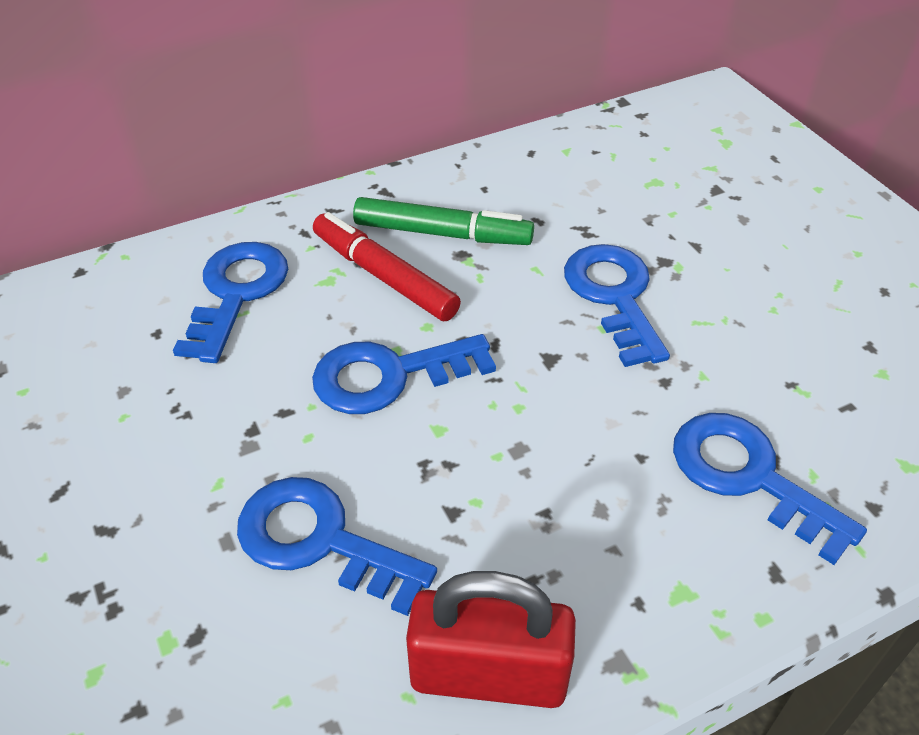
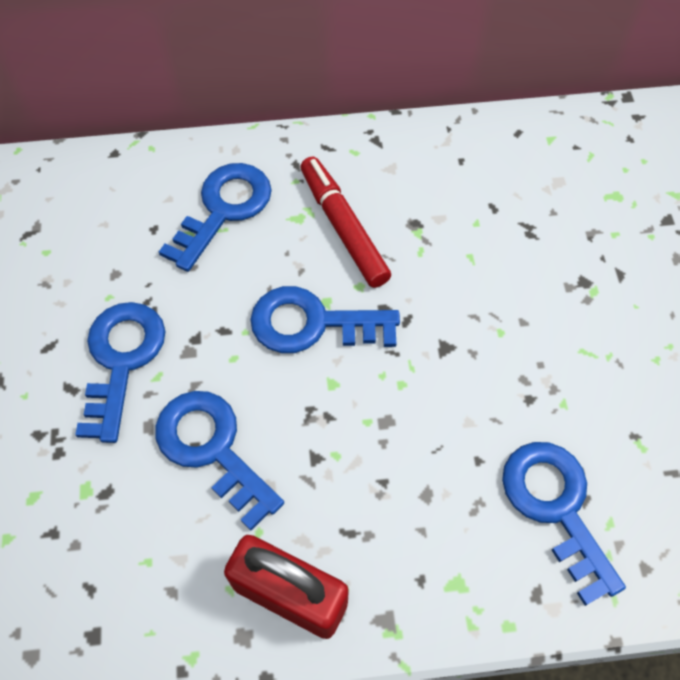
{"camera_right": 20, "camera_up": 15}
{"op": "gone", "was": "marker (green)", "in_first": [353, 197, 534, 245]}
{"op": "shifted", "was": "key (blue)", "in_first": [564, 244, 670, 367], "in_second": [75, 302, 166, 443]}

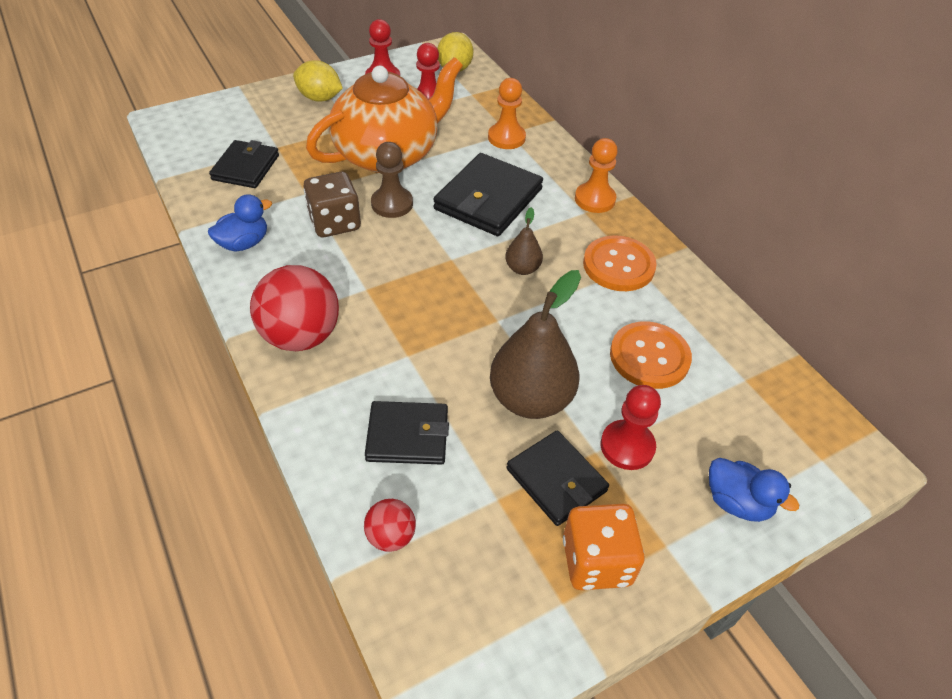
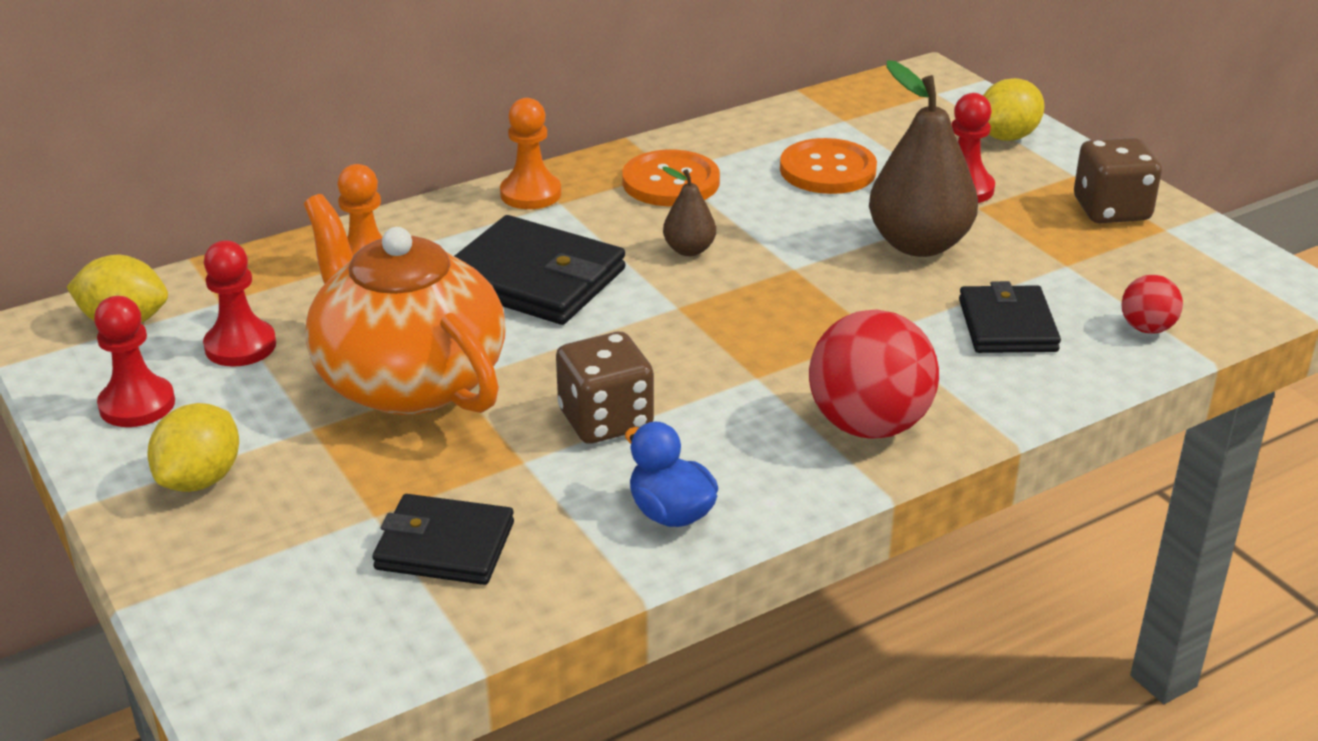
{"camera_right": -90, "camera_up": -15}
{"op": "gone", "was": "pawn (brown)", "in_first": [371, 142, 413, 218]}
{"op": "gone", "was": "wallet (black)", "in_first": [507, 430, 609, 526]}
{"op": "swapped", "was": "duck (blue)", "now": "lemon (yellow)", "in_first": [709, 458, 799, 522], "in_second": [983, 78, 1045, 141]}
{"op": "repainted", "was": "dice (orange)", "now": "dice (brown)", "in_first": [563, 504, 645, 590], "in_second": [1074, 137, 1162, 223]}

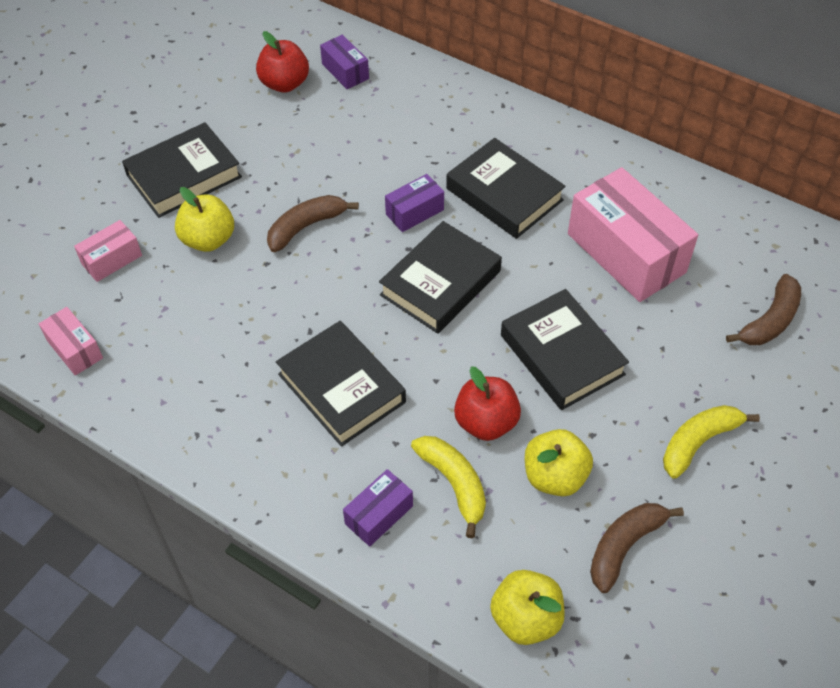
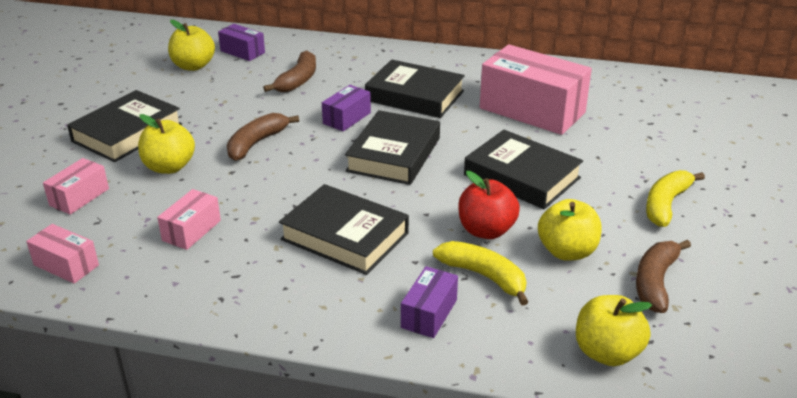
{"camera_right": -20, "camera_up": -20}
{"op": "new", "now": "box (pink)", "in_second": [157, 189, 221, 250]}
{"op": "shifted", "was": "banana (brown)", "in_first": [726, 274, 801, 345], "in_second": [263, 51, 316, 92]}
{"op": "repainted", "was": "apple (red)", "now": "apple (yellow)", "in_first": [256, 31, 309, 92], "in_second": [168, 20, 215, 71]}

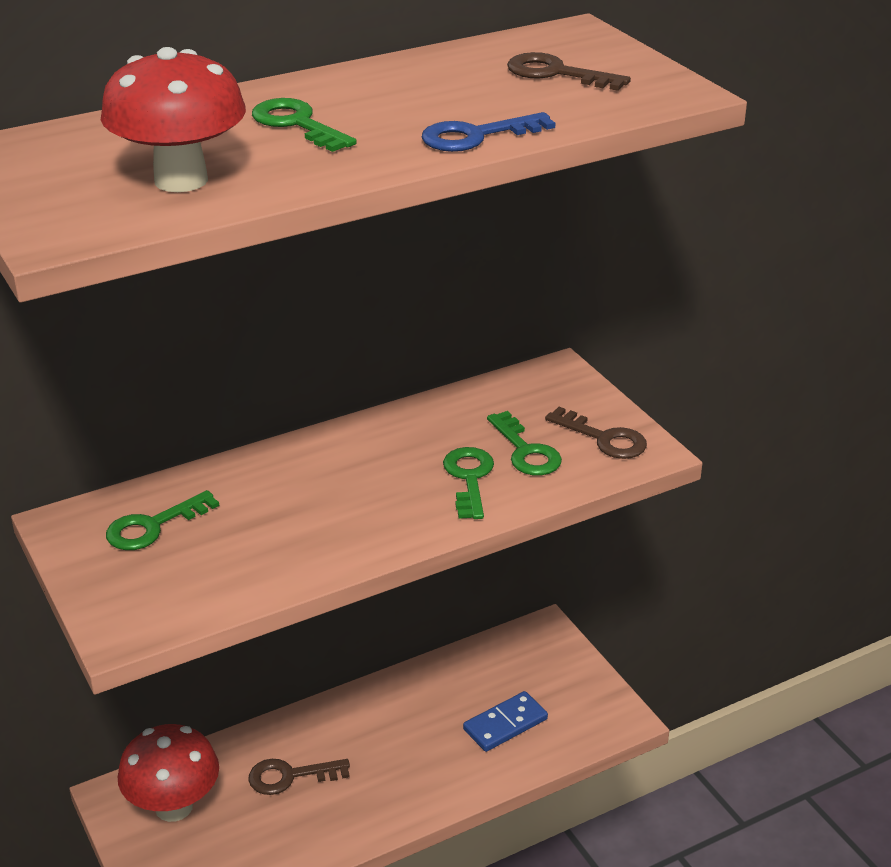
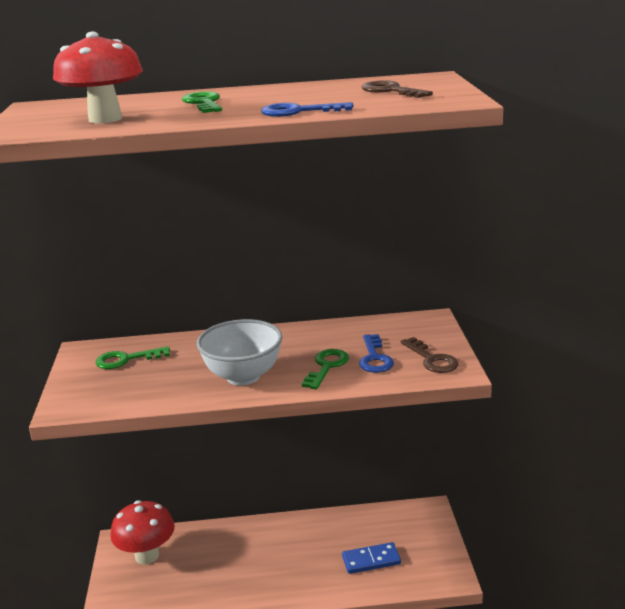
{"camera_right": 25, "camera_up": -10}
{"op": "gone", "was": "key (brown)", "in_first": [248, 759, 350, 795]}
{"op": "new", "now": "bowl (white)", "in_second": [197, 319, 283, 386]}
{"op": "repainted", "was": "key (green)", "now": "key (blue)", "in_first": [487, 411, 562, 475], "in_second": [359, 334, 394, 373]}

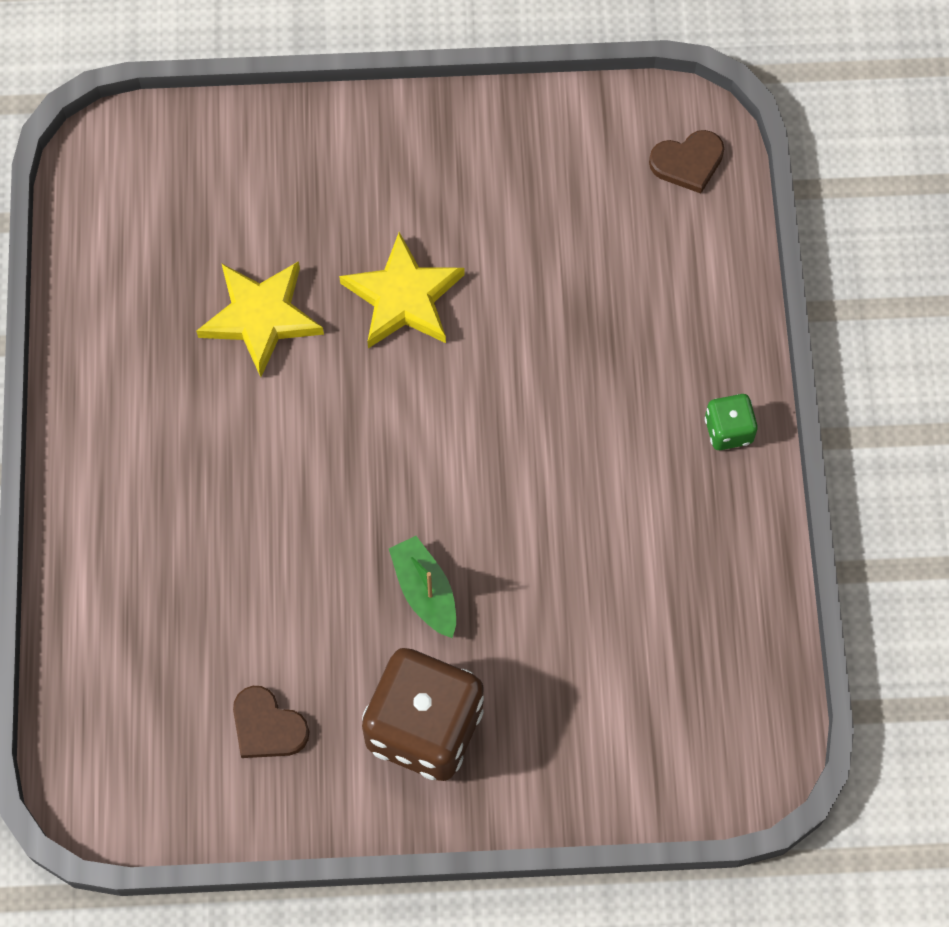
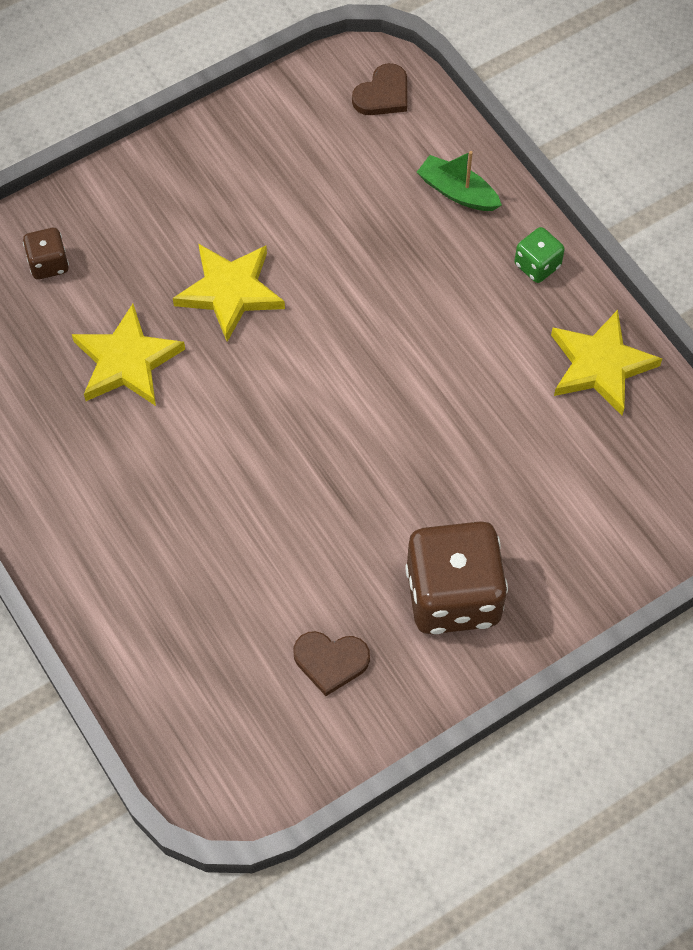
{"camera_right": -30, "camera_up": -5}
{"op": "new", "now": "dice (brown)", "in_second": [23, 228, 69, 279]}
{"op": "new", "now": "star (yellow)", "in_second": [551, 310, 662, 415]}
{"op": "shifted", "was": "boat (green)", "in_first": [389, 536, 456, 638], "in_second": [417, 151, 502, 211]}

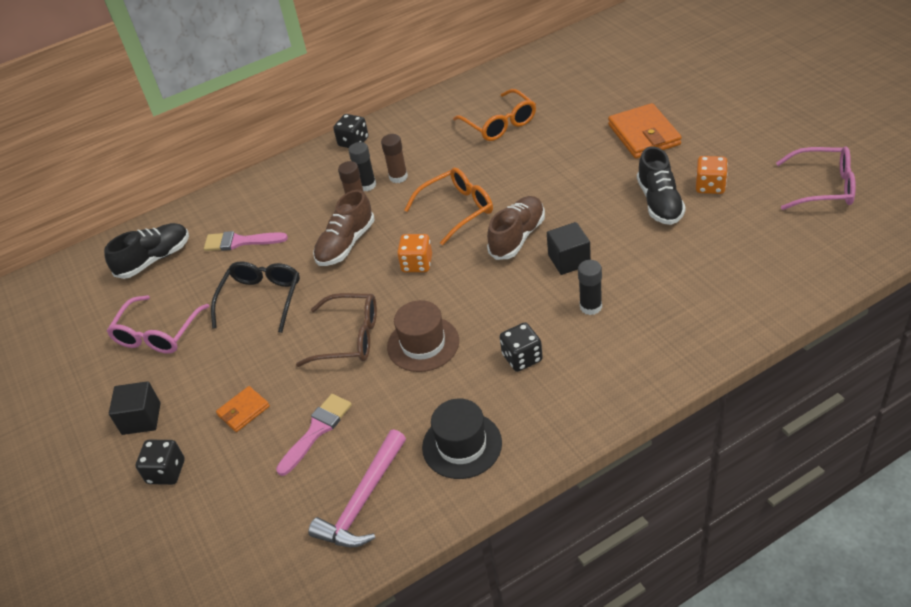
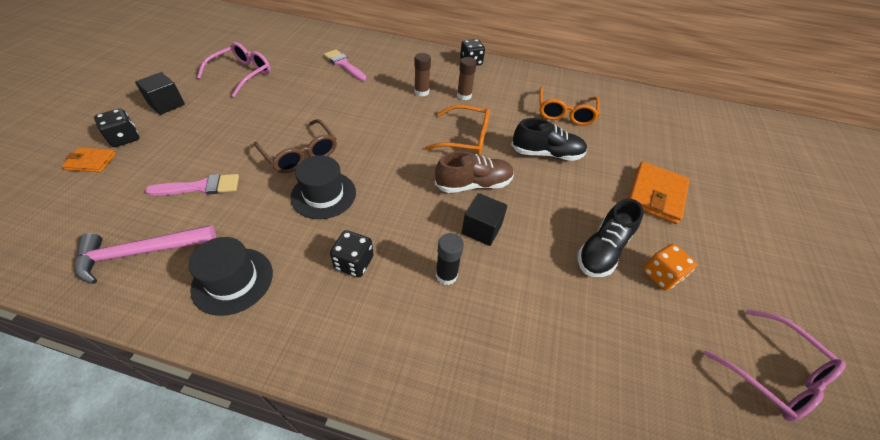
{"camera_right": 35, "camera_up": 5}
{"op": "gone", "was": "glasses (black)", "in_first": [211, 261, 300, 333]}
{"op": "gone", "was": "shoe (brown)", "in_first": [313, 190, 374, 266]}
{"op": "gone", "was": "glue stick (black)", "in_first": [348, 142, 376, 191]}
{"op": "gone", "was": "dice (orange)", "in_first": [397, 234, 432, 272]}
{"op": "shifted", "was": "shoe (black)", "in_first": [104, 223, 189, 279], "in_second": [511, 118, 587, 161]}
{"op": "shifted", "was": "wallet (orange)", "in_first": [216, 386, 270, 432], "in_second": [62, 147, 116, 172]}
{"op": "repainted", "was": "hat (brown)", "now": "hat (black)", "in_first": [387, 300, 459, 372], "in_second": [290, 155, 356, 219]}
{"op": "rotated", "was": "glasses (pink)", "in_first": [107, 295, 209, 354], "in_second": [197, 42, 271, 97], "clockwise": 150}

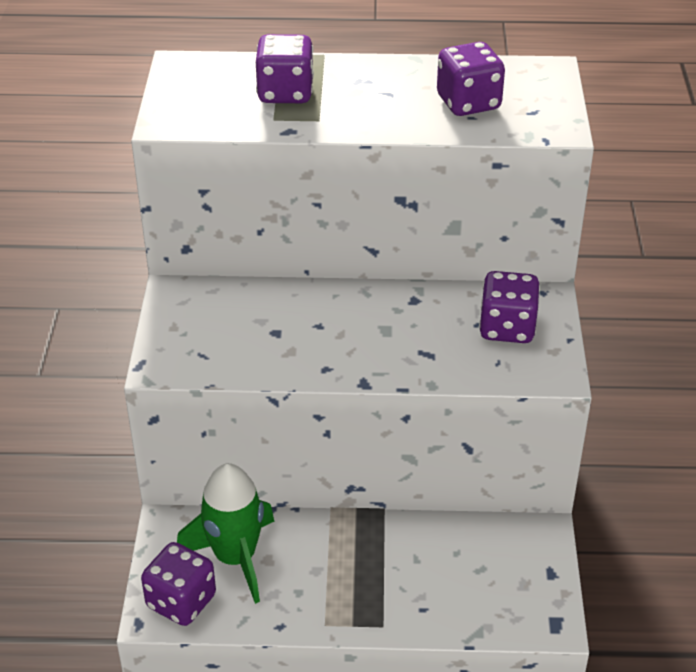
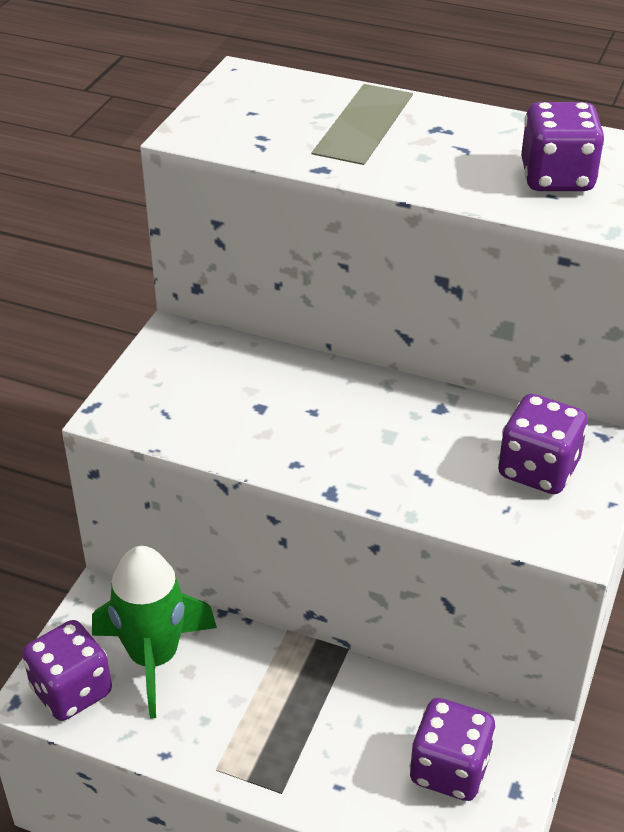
{"camera_right": 20, "camera_up": 0}
{"op": "shifted", "was": "dice (purple)", "in_first": [256, 34, 314, 103], "in_second": [409, 698, 496, 801]}

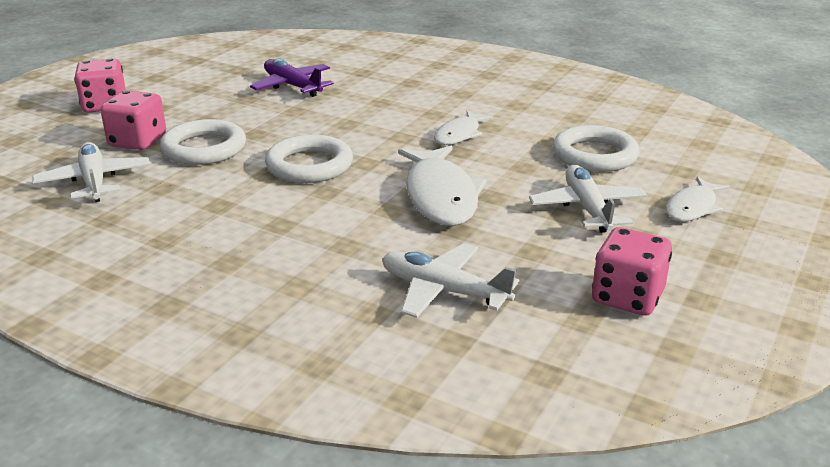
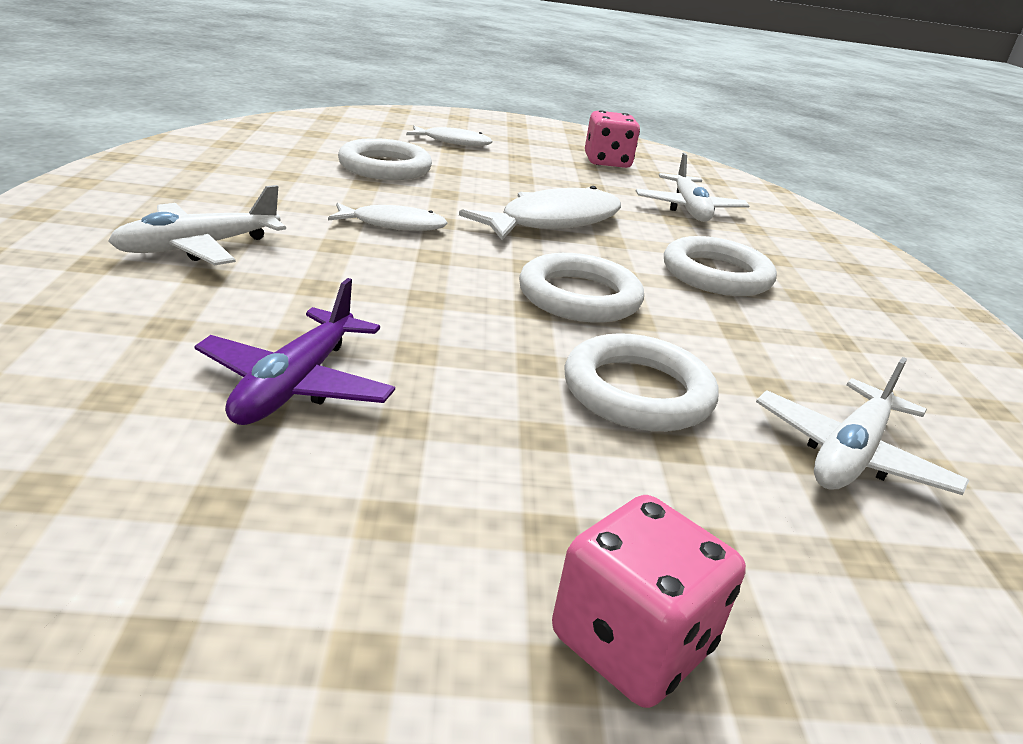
{"camera_right": -125, "camera_up": 0}
{"op": "gone", "was": "dice (pink)", "in_first": [100, 90, 166, 150]}
{"op": "new", "now": "ring (white)", "in_second": [664, 236, 777, 296]}
{"op": "shifted", "was": "plane (white)", "in_first": [529, 165, 647, 233], "in_second": [108, 185, 286, 265]}

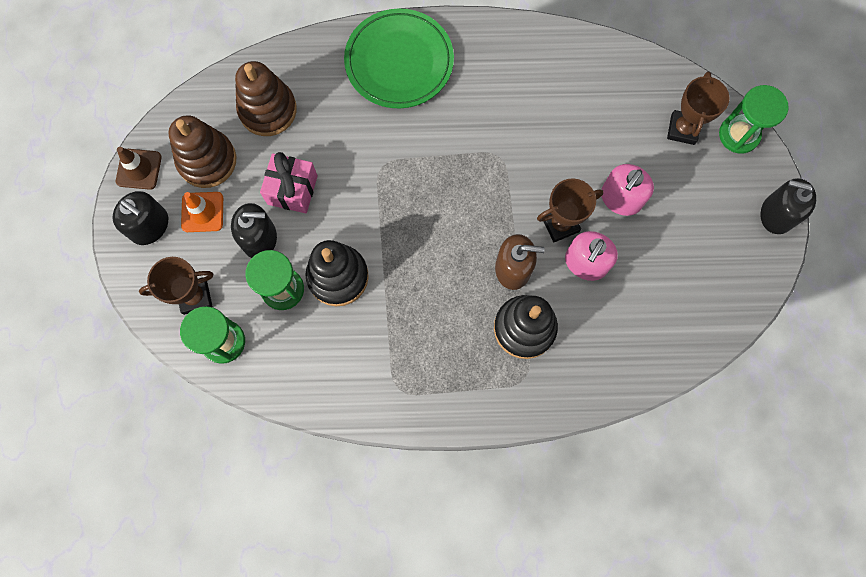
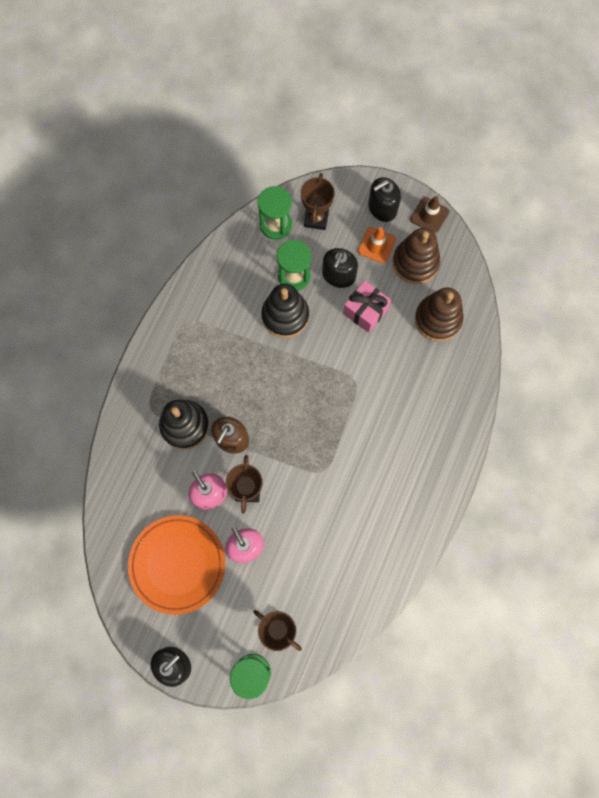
{"camera_right": 115, "camera_up": 0}
{"op": "gone", "was": "plate (green)", "in_first": [344, 8, 454, 108]}
{"op": "new", "now": "plate (orange)", "in_second": [128, 515, 225, 615]}

